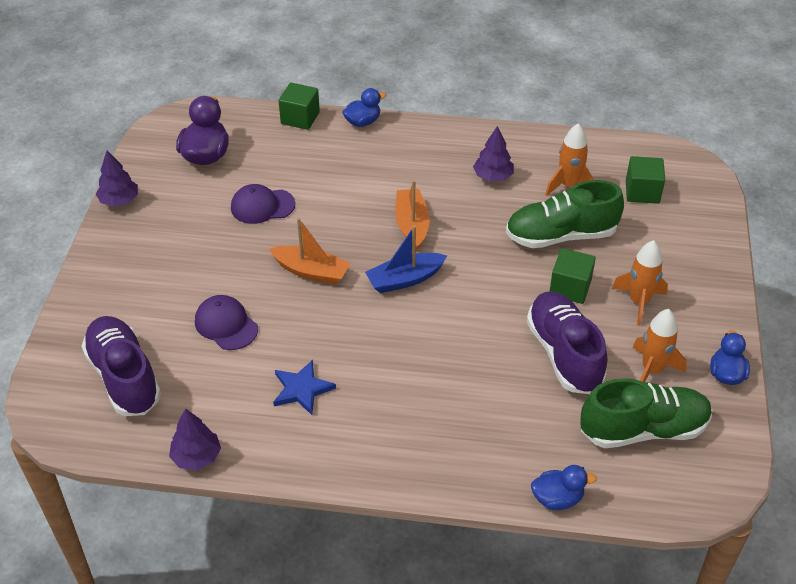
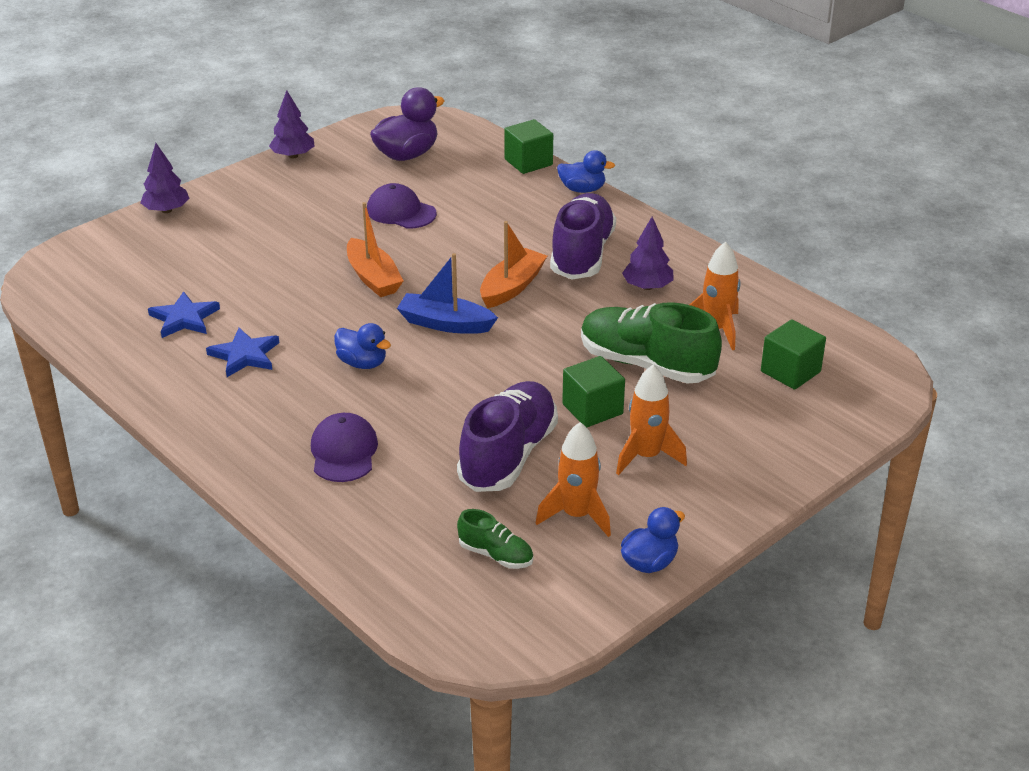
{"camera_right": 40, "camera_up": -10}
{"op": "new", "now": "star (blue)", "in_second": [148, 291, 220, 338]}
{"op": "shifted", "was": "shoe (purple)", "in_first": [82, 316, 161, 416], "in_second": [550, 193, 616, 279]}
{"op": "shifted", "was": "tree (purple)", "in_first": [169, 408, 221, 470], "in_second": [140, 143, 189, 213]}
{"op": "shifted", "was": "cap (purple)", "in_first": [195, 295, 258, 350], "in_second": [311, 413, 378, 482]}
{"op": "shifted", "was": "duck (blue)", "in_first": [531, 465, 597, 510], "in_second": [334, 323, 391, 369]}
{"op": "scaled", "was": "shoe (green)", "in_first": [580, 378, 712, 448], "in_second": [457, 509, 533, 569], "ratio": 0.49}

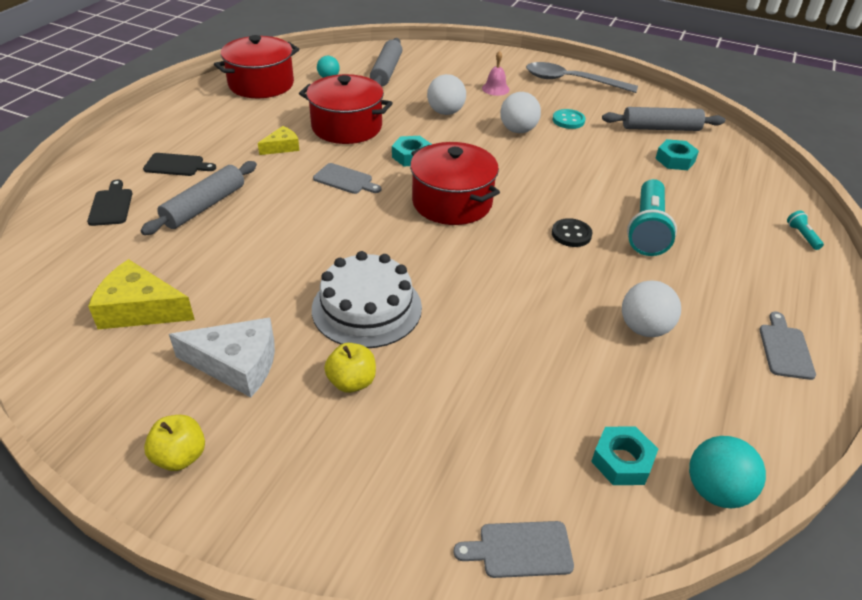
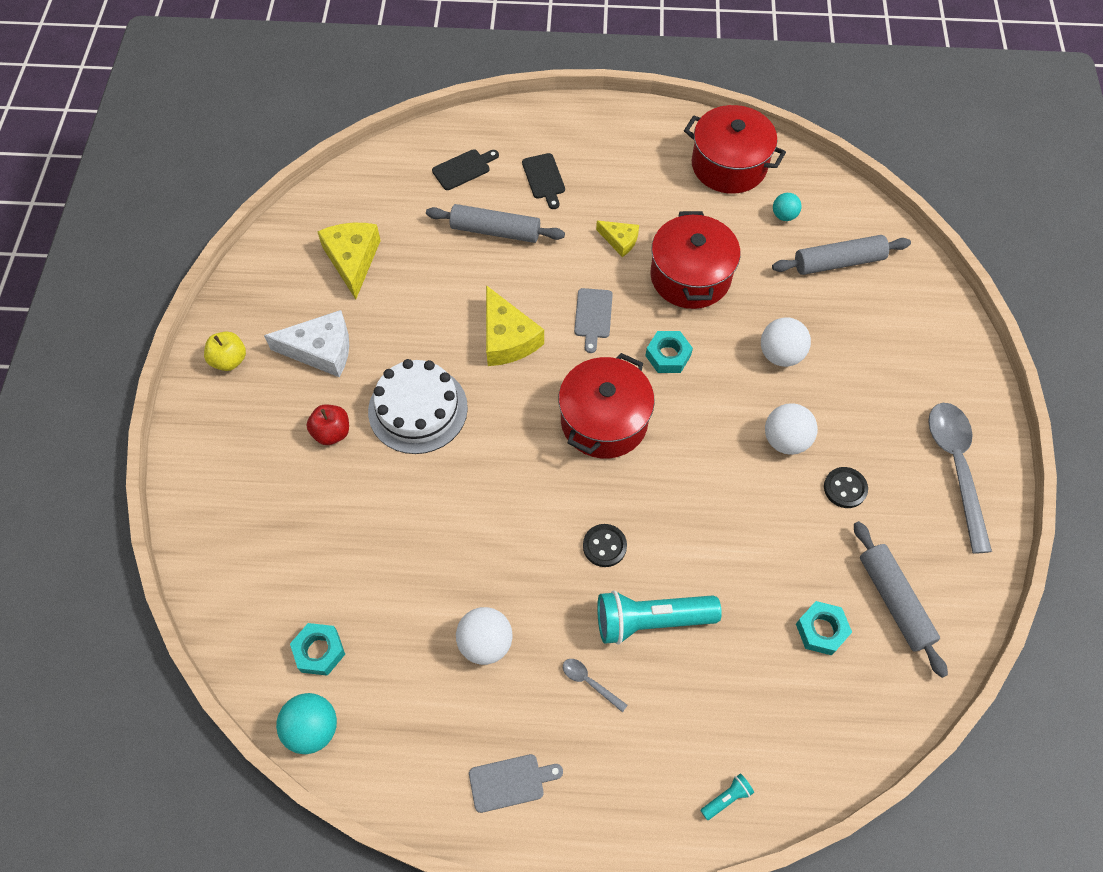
{"camera_right": 70, "camera_up": 20}
{"op": "gone", "was": "cutting board (grey)", "in_first": [453, 521, 574, 578]}
{"op": "gone", "was": "bell (pink)", "in_first": [482, 51, 510, 96]}
{"op": "new", "now": "cheese (yellow)", "in_second": [486, 285, 544, 366]}
{"op": "new", "now": "spoon (grey)", "in_second": [563, 659, 628, 713]}
{"op": "repainted", "was": "apple (yellow)", "now": "apple (red)", "in_first": [324, 343, 376, 393], "in_second": [307, 405, 349, 445]}
{"op": "repainted", "was": "button (turquoise)", "now": "button (black)", "in_first": [553, 109, 585, 129], "in_second": [824, 467, 868, 508]}
{"op": "rotated", "was": "cheese (white)", "in_first": [169, 317, 275, 397], "in_second": [264, 310, 349, 377], "clockwise": -75}

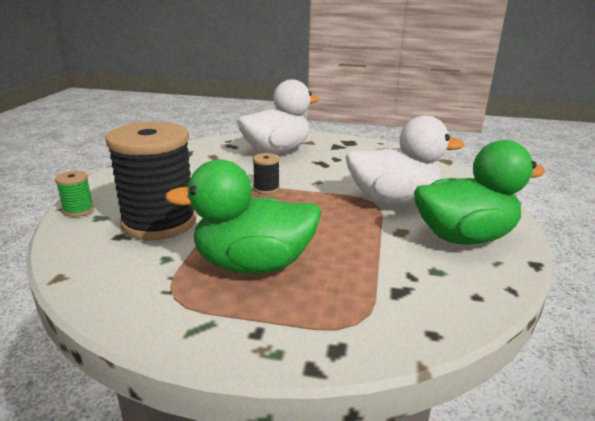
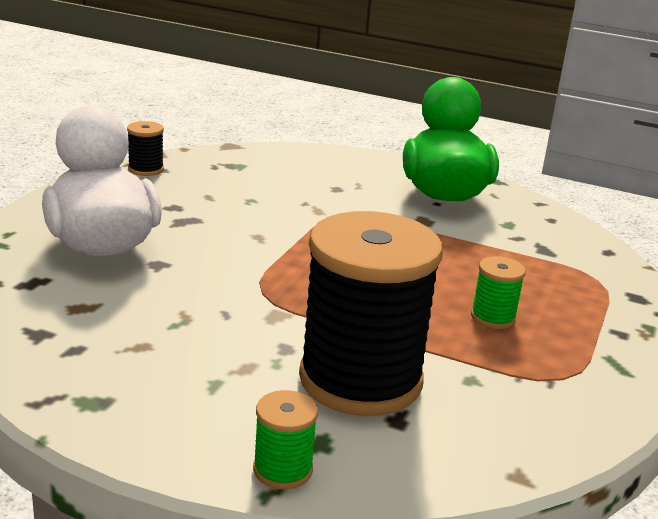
{"camera_right": -80, "camera_up": 0}
{"op": "gone", "was": "duck (white)", "in_first": [346, 115, 465, 205]}
{"op": "shifted", "was": "spool (black)", "in_first": [253, 153, 280, 194], "in_second": [127, 121, 164, 176]}
{"op": "swapped", "was": "duck (green)", "now": "spool (green)", "in_first": [165, 159, 321, 274], "in_second": [471, 256, 526, 329]}

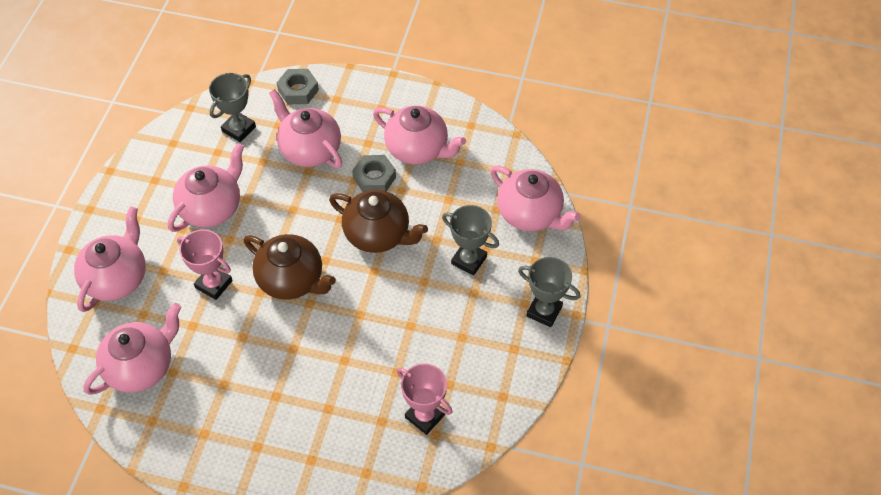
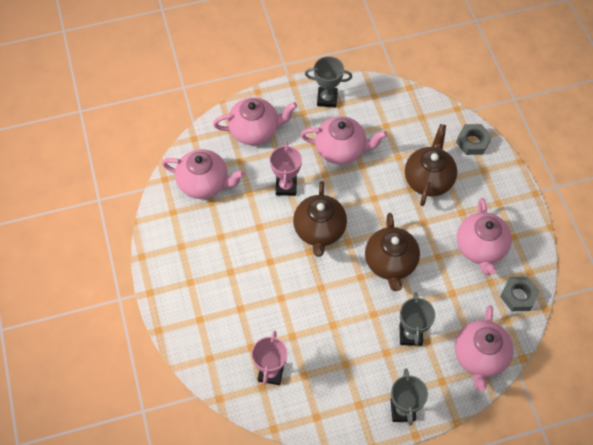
{"camera_right": 60, "camera_up": 5}
{"op": "shifted", "was": "trophy (grey)", "in_first": [209, 73, 256, 142], "in_second": [305, 56, 352, 108]}
{"op": "shifted", "was": "nut (grey)", "in_first": [352, 155, 396, 192], "in_second": [500, 277, 540, 311]}
{"op": "repainted", "was": "teapot (pink)", "now": "teapot (brown)", "in_first": [269, 89, 342, 168], "in_second": [405, 124, 457, 206]}

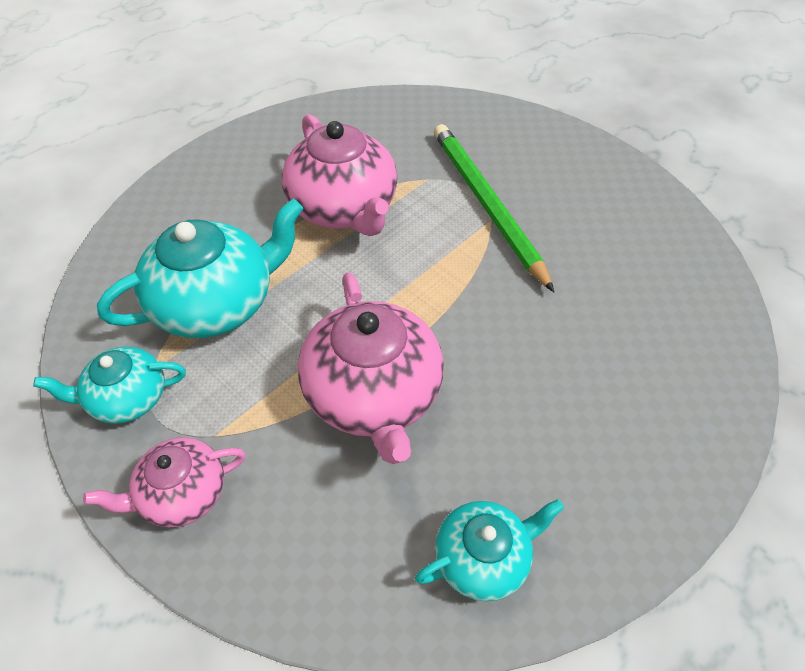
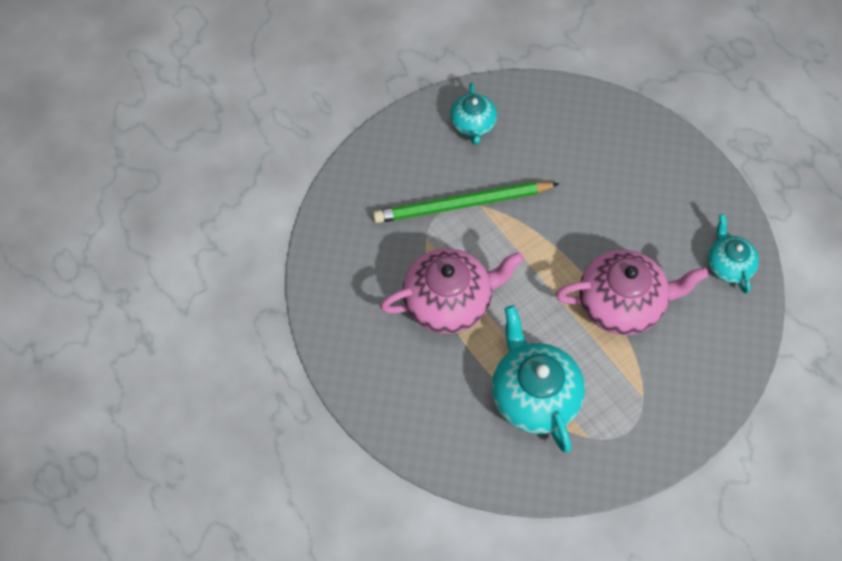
{"camera_right": -80, "camera_up": 10}
{"op": "gone", "was": "teapot (pink)", "in_first": [83, 437, 246, 527]}
{"op": "shifted", "was": "teapot (turquoise)", "in_first": [33, 347, 186, 424], "in_second": [450, 82, 497, 145]}

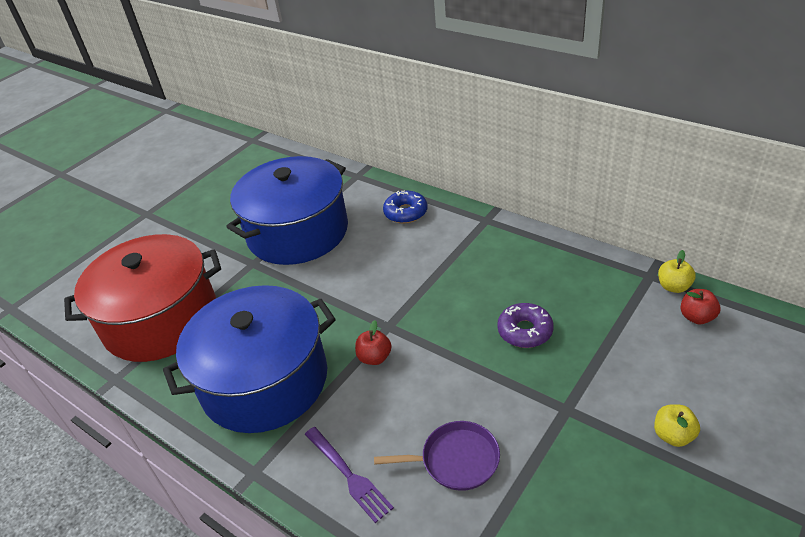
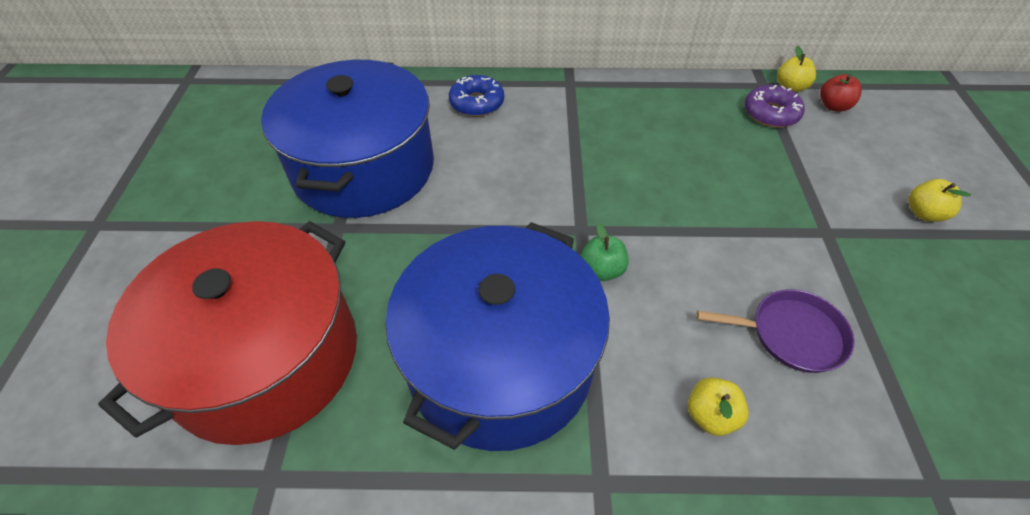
{"camera_right": -40, "camera_up": 10}
{"op": "shifted", "was": "donut (purple)", "in_first": [497, 303, 554, 348], "in_second": [744, 85, 805, 128]}
{"op": "swapped", "was": "fork (purple)", "now": "apple (yellow)", "in_first": [305, 427, 394, 523], "in_second": [688, 377, 749, 436]}
{"op": "repainted", "was": "apple (red)", "now": "apple (green)", "in_first": [355, 320, 392, 365], "in_second": [581, 223, 629, 281]}
{"op": "rotated", "was": "pan (purple)", "in_first": [374, 421, 500, 491], "in_second": [697, 289, 854, 373], "clockwise": 45}

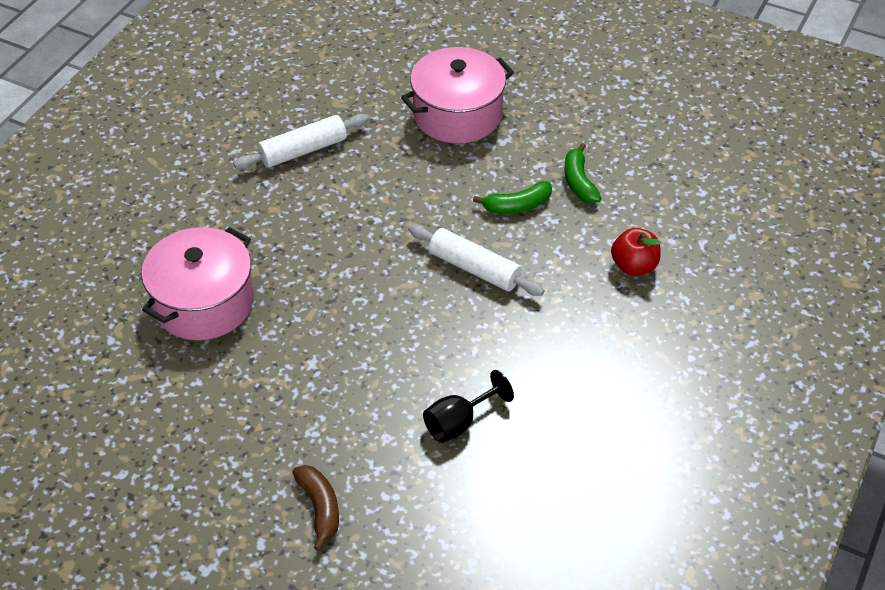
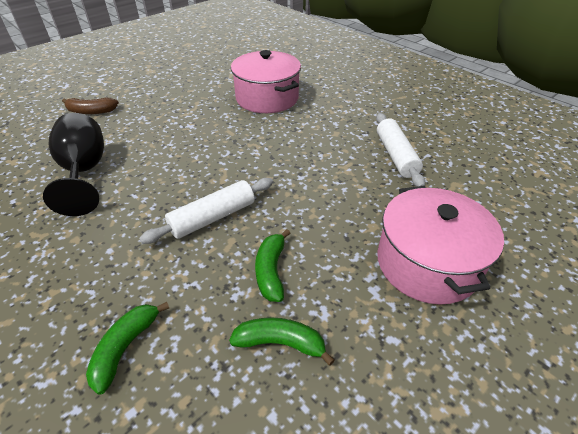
{"camera_right": 110, "camera_up": -5}
{"op": "swapped", "was": "apple (red)", "now": "banana (green)", "in_first": [611, 228, 661, 276], "in_second": [86, 302, 169, 395]}
{"op": "scaled", "was": "goblet (black)", "in_first": [423, 370, 514, 443], "in_second": [43, 113, 104, 216], "ratio": 1.61}

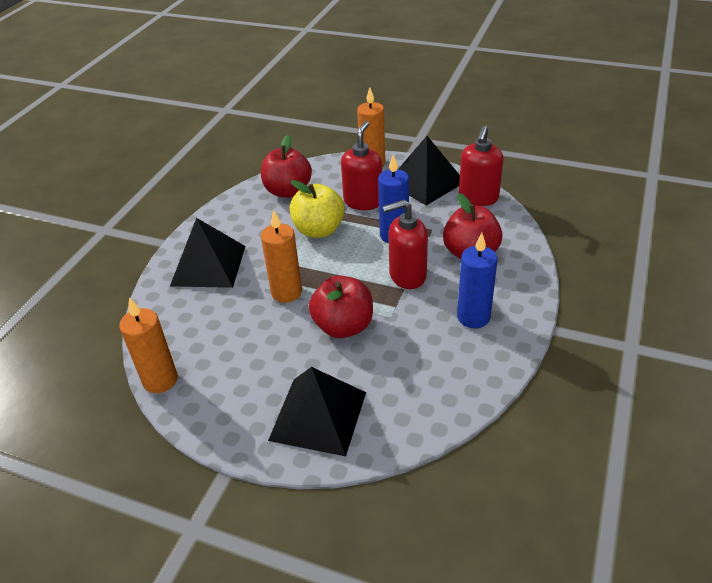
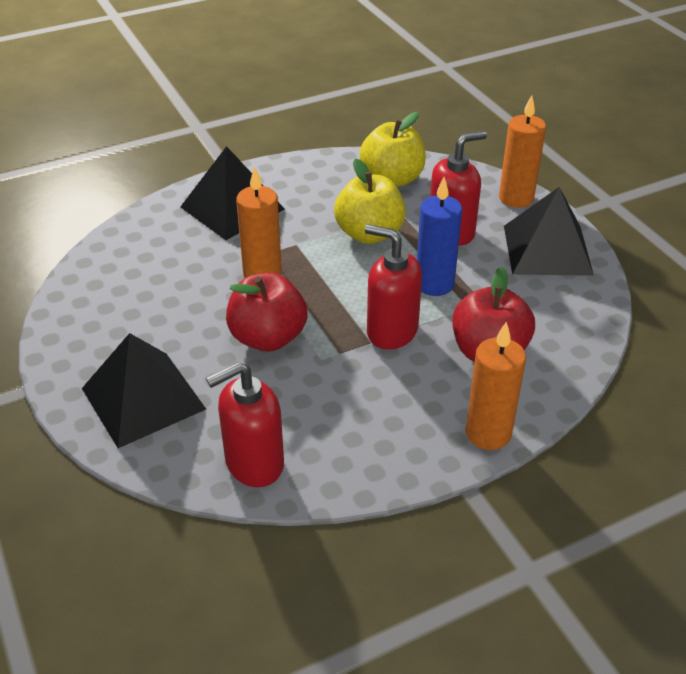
{"camera_right": 40, "camera_up": 0}
{"op": "gone", "was": "candle (blue)", "in_first": [457, 233, 498, 328]}
{"op": "shifted", "was": "candle (orange)", "in_first": [119, 297, 178, 393], "in_second": [466, 322, 526, 450]}
{"op": "shifted", "was": "soap dispenser (red)", "in_first": [459, 126, 503, 206], "in_second": [206, 362, 284, 487]}
{"op": "repainted", "was": "apple (red)", "now": "apple (yellow)", "in_first": [261, 135, 312, 198], "in_second": [360, 112, 426, 187]}

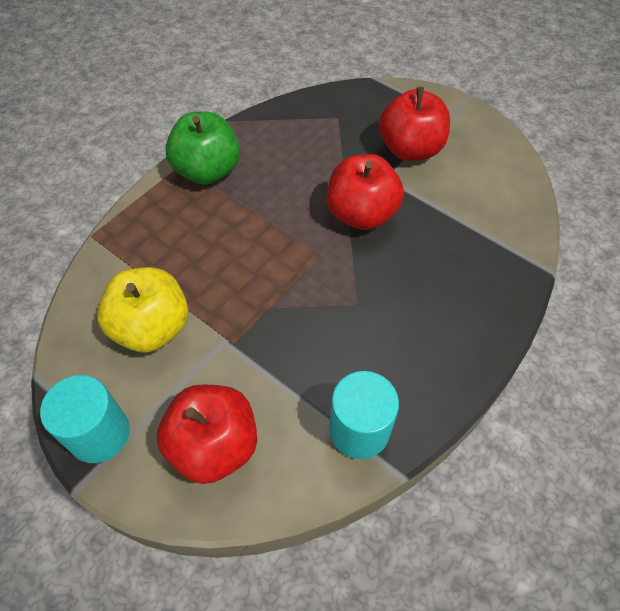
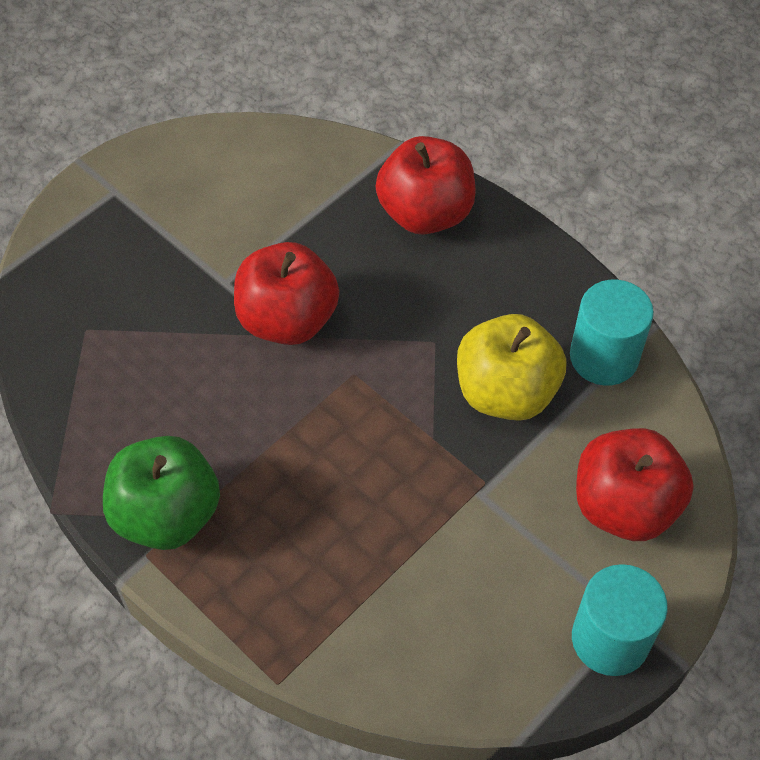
{"camera_right": -85, "camera_up": 0}
{"op": "shifted", "was": "apple (yellow)", "in_first": [97, 267, 188, 353], "in_second": [457, 314, 566, 421]}
{"op": "shifted", "was": "apple (red)", "in_first": [379, 87, 450, 161], "in_second": [376, 136, 476, 235]}

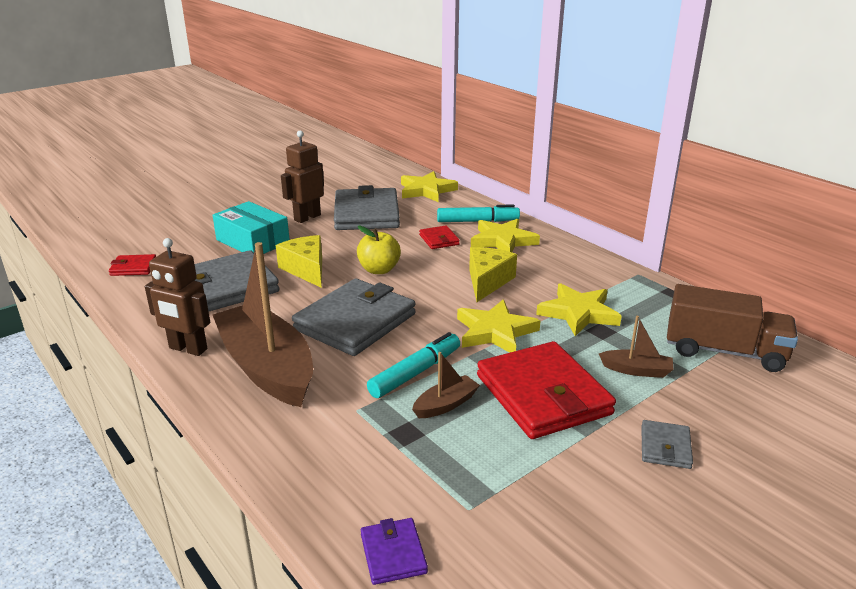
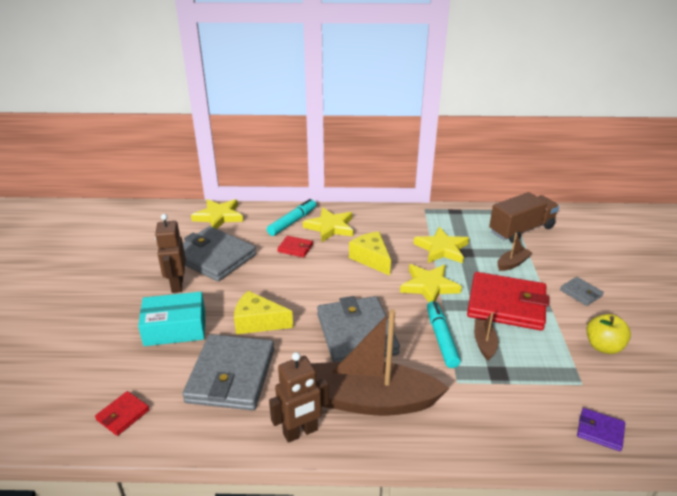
{"camera_right": -50, "camera_up": 5}
{"op": "shifted", "was": "apple (yellow)", "in_first": [357, 226, 401, 274], "in_second": [586, 314, 631, 354]}

